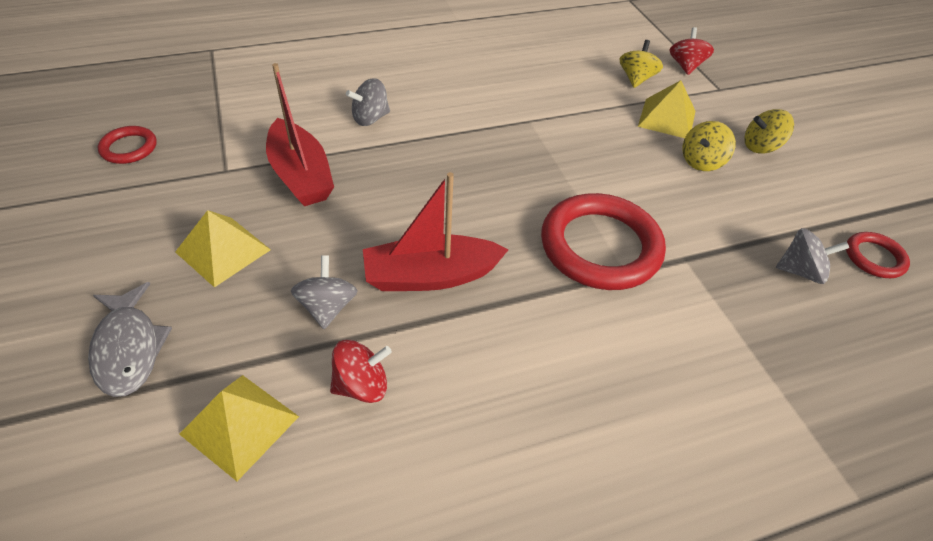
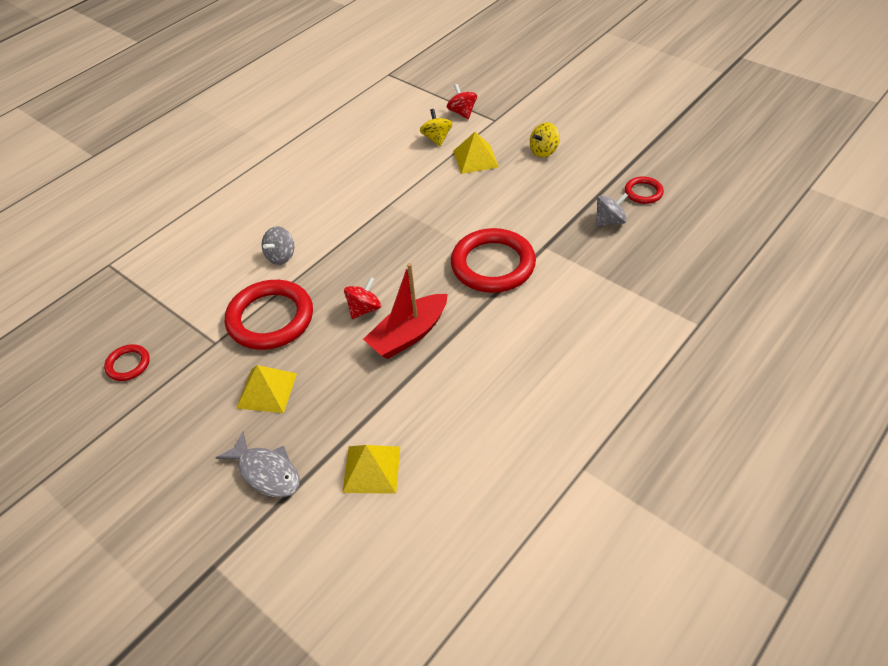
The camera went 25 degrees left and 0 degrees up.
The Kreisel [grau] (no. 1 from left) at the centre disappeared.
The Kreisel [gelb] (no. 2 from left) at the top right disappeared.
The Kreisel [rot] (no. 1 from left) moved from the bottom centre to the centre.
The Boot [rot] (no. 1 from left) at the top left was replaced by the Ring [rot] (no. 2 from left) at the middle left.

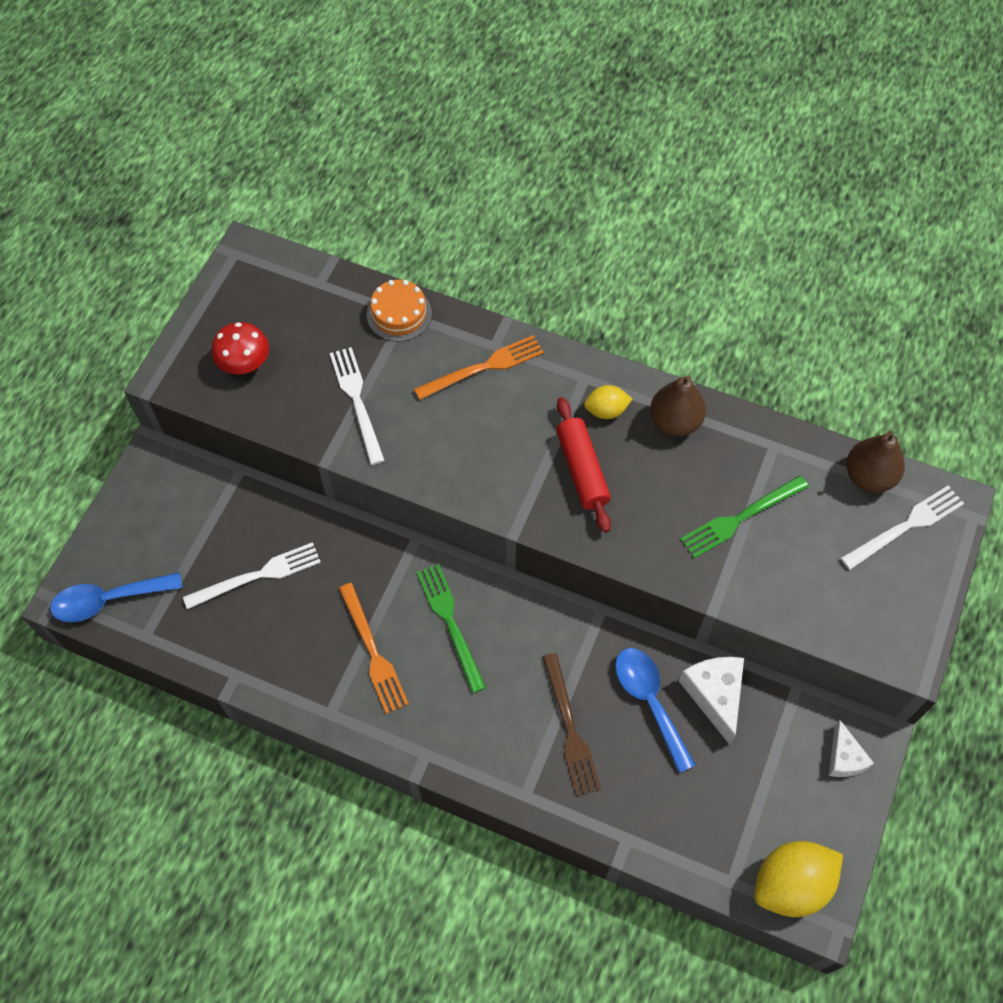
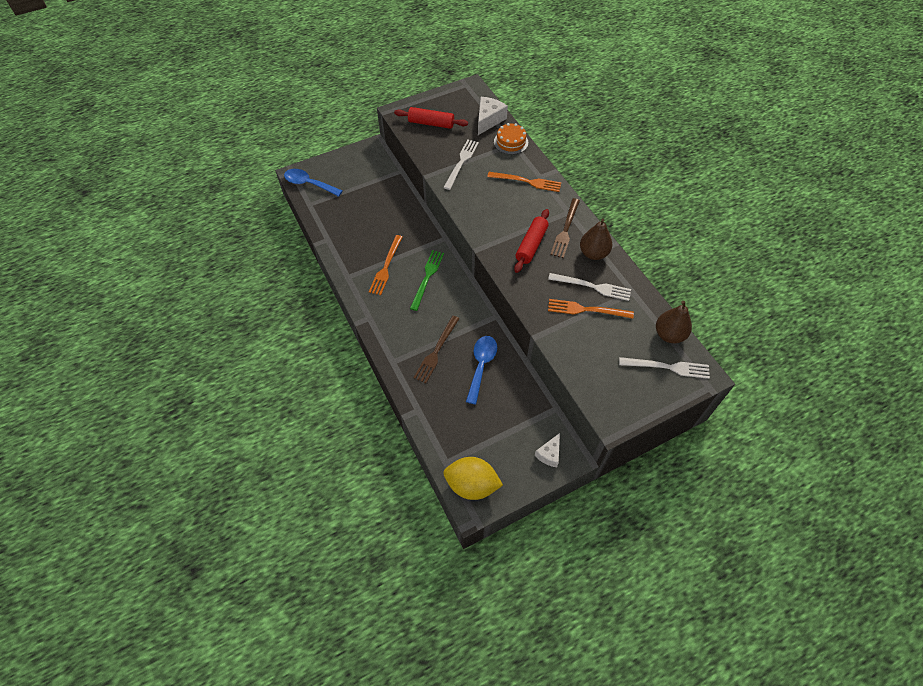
The camera went 40 degrees right and 5 degrees down.
The Gabel [weiß] (no. 1 from left in the first image) moved from the middle left to the centre.
The Käse [weiß] (no. 1 from left) moved from the bottom right to the top centre.
The Pilz [rot] at the middle left was replaced by the Nudelholz [rot] (no. 1 from left) at the top centre.
The Zitrone [gelb] (no. 1 from left) at the centre was replaced by the Gabel [braun] (no. 2 from left) at the top centre.
The Gabel [grün] (no. 2 from left) at the middle right became the Gabel [orange] (no. 3 from left) at the centre.

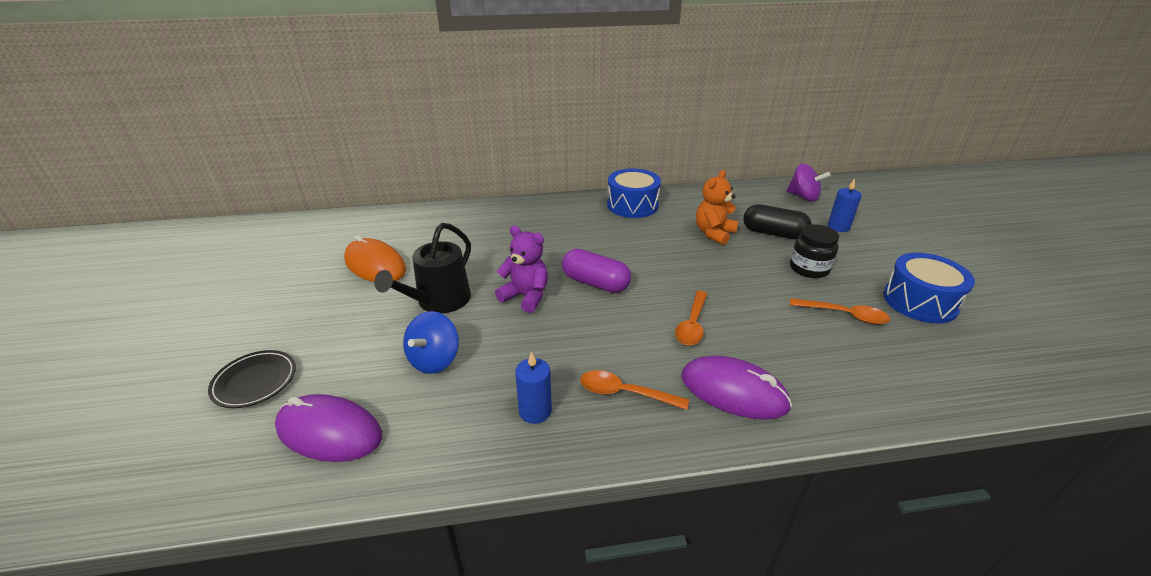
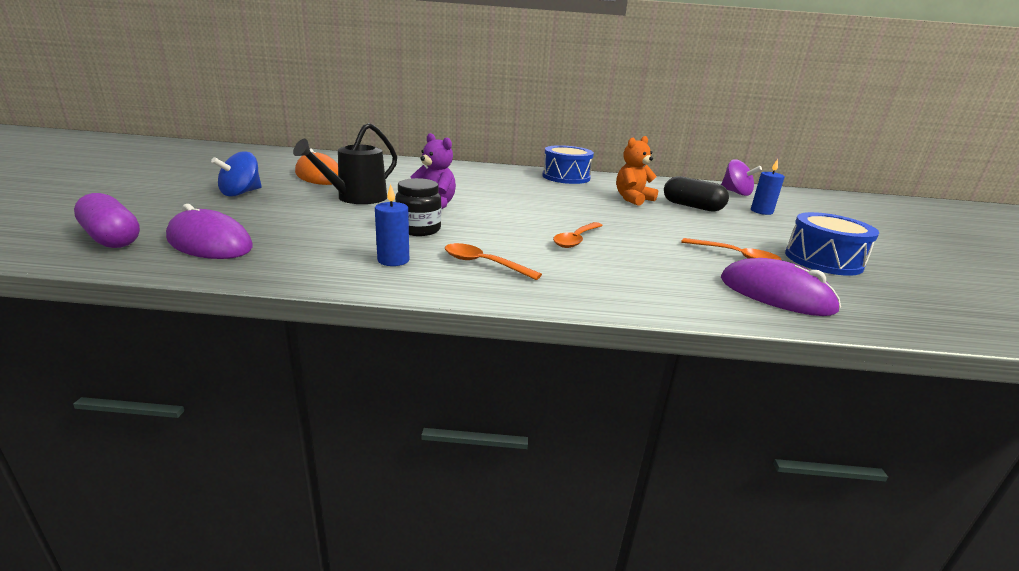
The camera went 10 degrees right and 10 degrees down.
The Teller [schwarz] at the middle left disappeared.
The Kreisel [blau] moved from the centre to the top left.
The Kapsel [lila] moved from the centre to the middle left.
The Computermaus [lila] (no. 2 from left) moved from the bottom centre to the middle right.
The Einmachglas [schwarz] moved from the middle right to the centre.

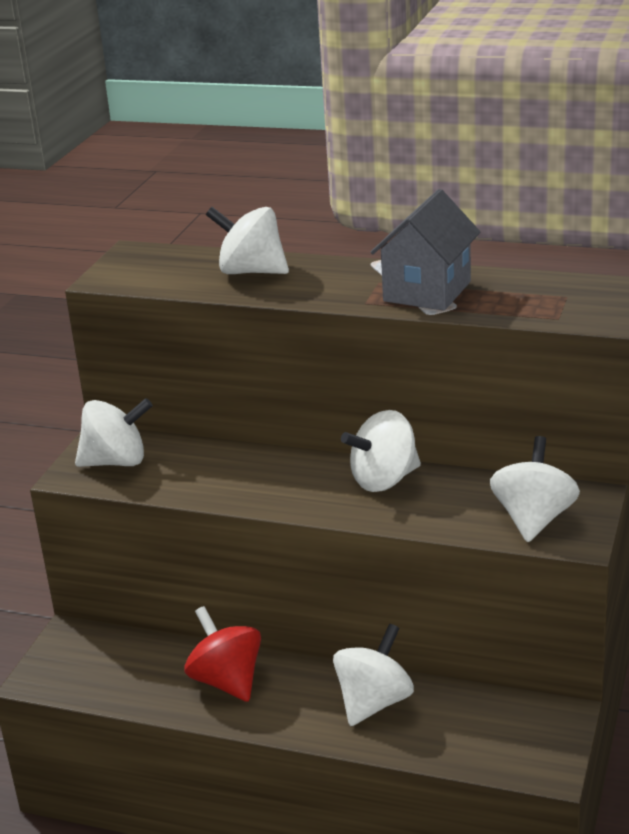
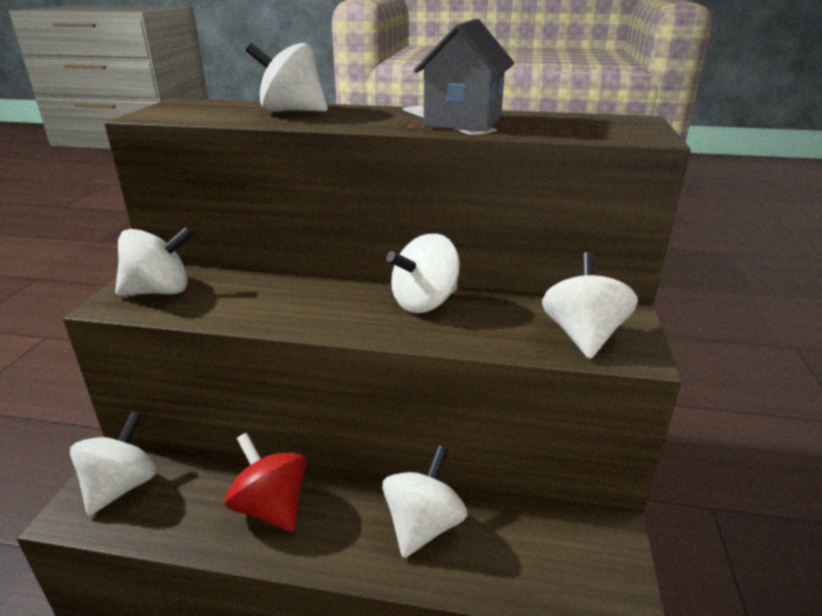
The camera went 10 degrees left and 0 degrees up.
The Kreisel [weiß] (no. 1 from left) at the bottom left appeared.

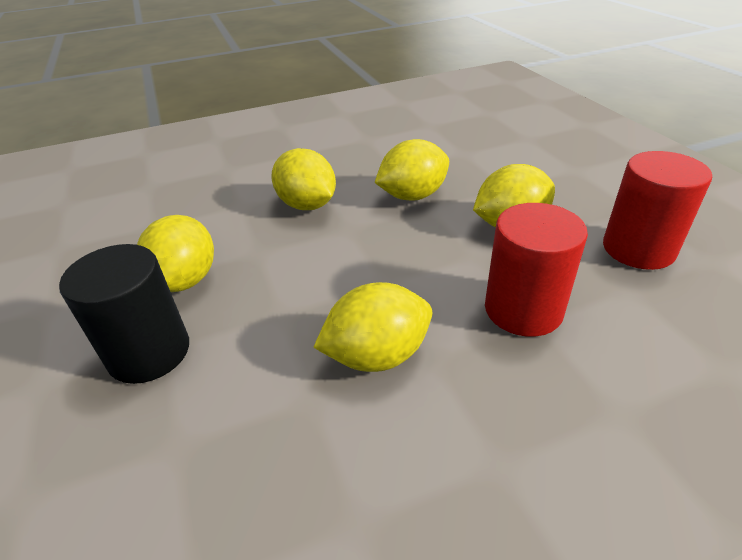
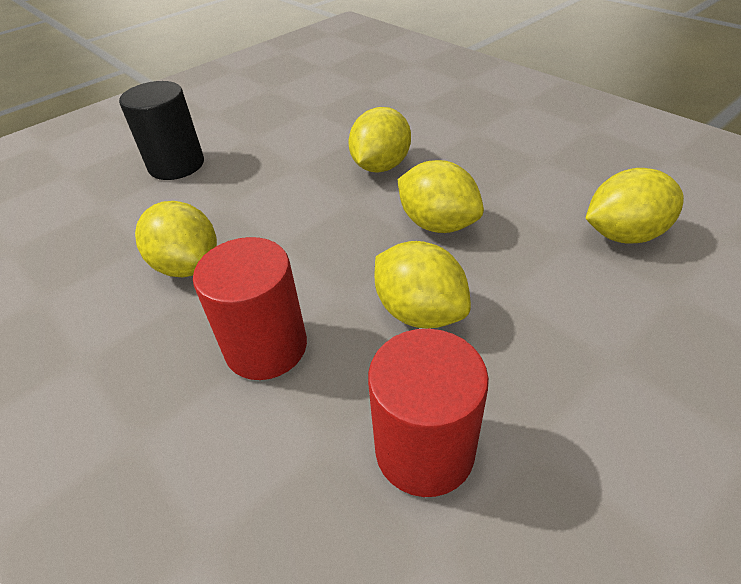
The camera went 70 degrees right and 5 degrees up.
The Zitrone [gelb] (no. 1 from left in the first image) moved from the middle left to the middle right.

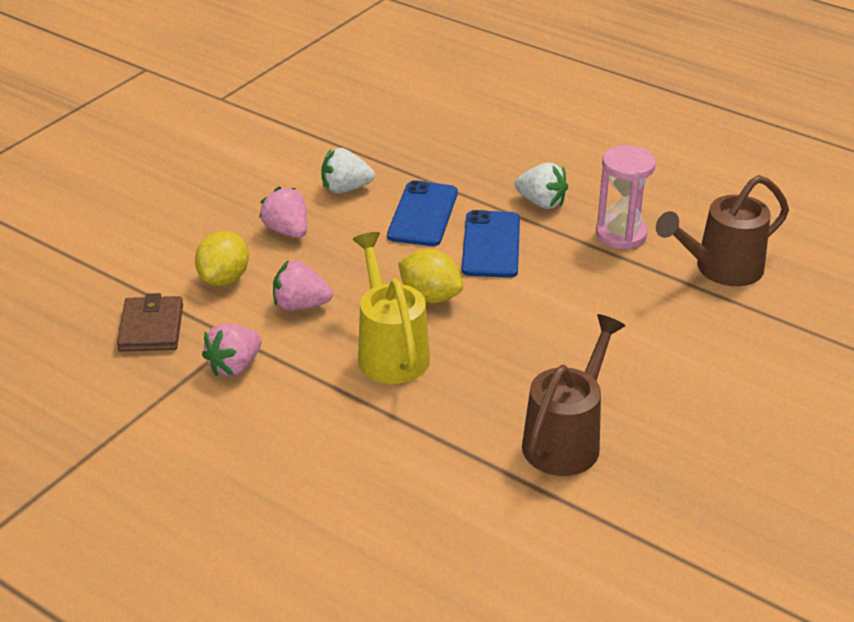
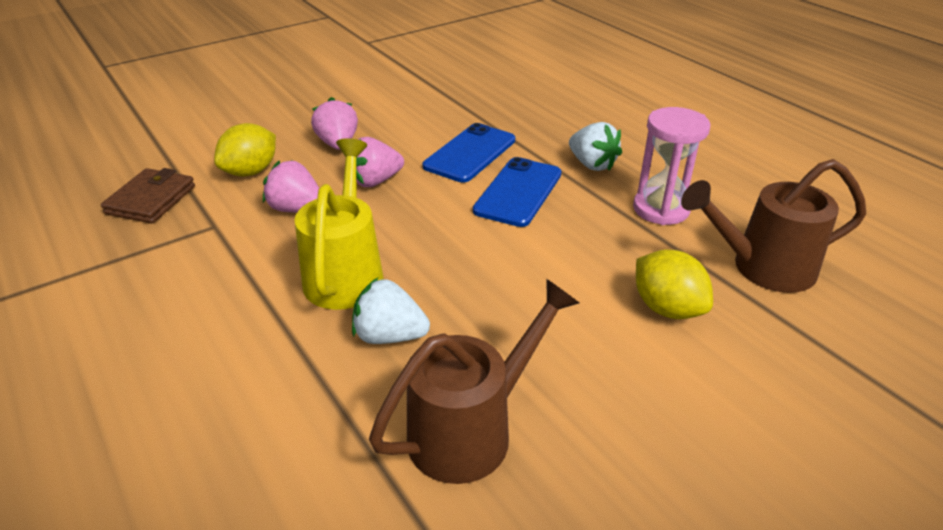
The camera went 20 degrees right and 0 degrees up.
The Erdbeere [rosa] (no. 1 from left in the first image) moved from the middle left to the top centre.
The Erdbeere [weiß] (no. 1 from left) moved from the top centre to the centre.
The Zitrone [gelb] (no. 2 from left) moved from the centre to the middle right.

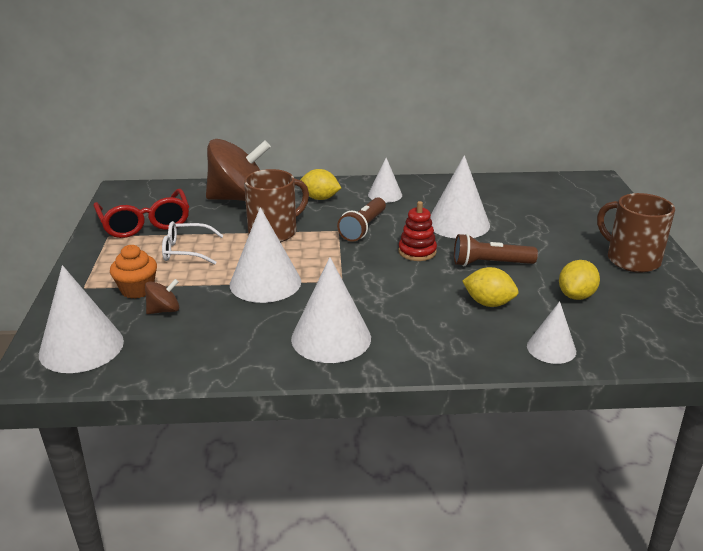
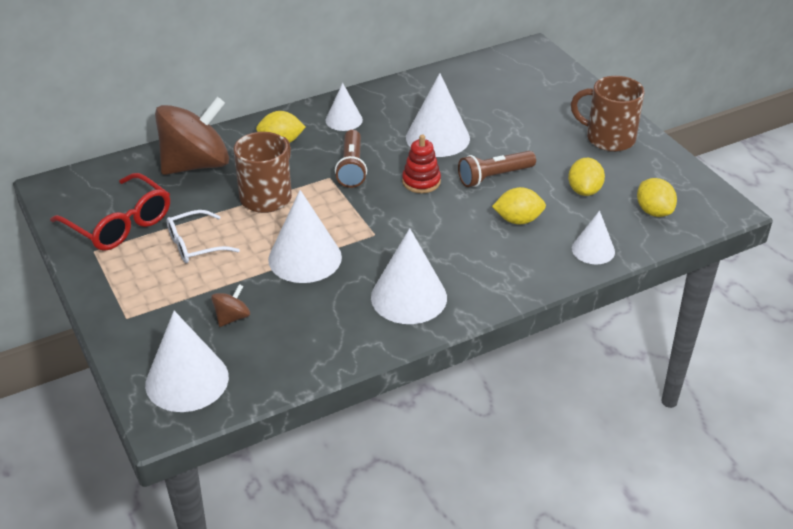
The camera went 25 degrees left and 10 degrees up.
The Muffin [orange] at the middle left disappeared.
The Zitrone [gelb] (no. 4 from left) at the middle right appeared.

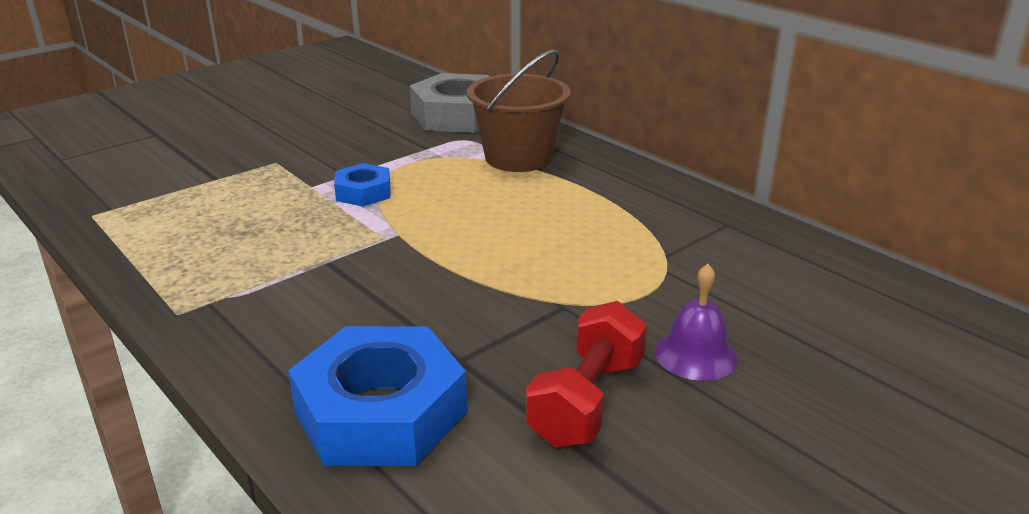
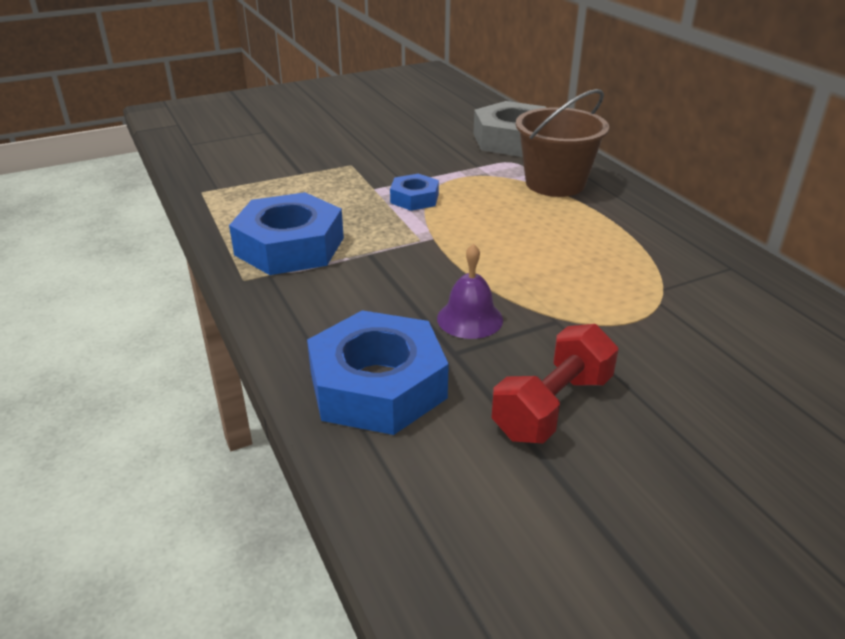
The camera went 15 degrees right and 5 degrees up.
The Sechskantmutter [blau] (no. 1 from left) at the centre appeared.
The Glocke [lila] moved from the middle right to the centre.

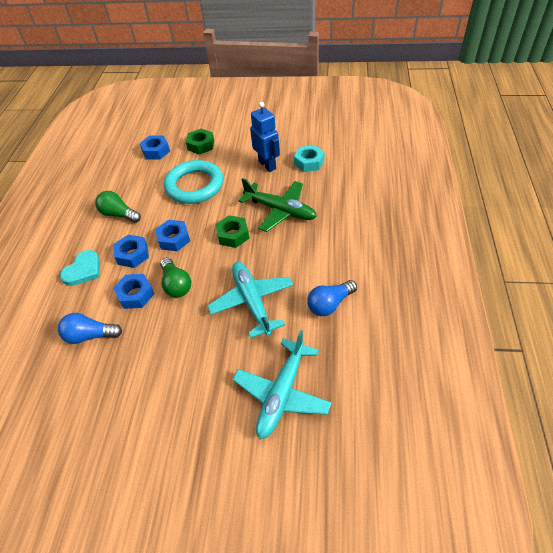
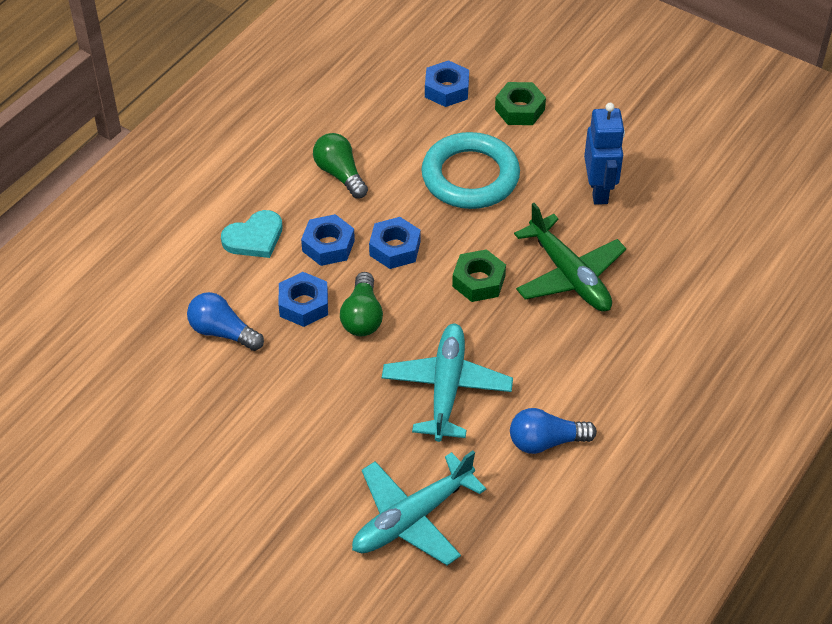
The camera went 25 degrees right and 0 degrees up.
The Sechskantmutter [türkis] at the top centre disappeared.

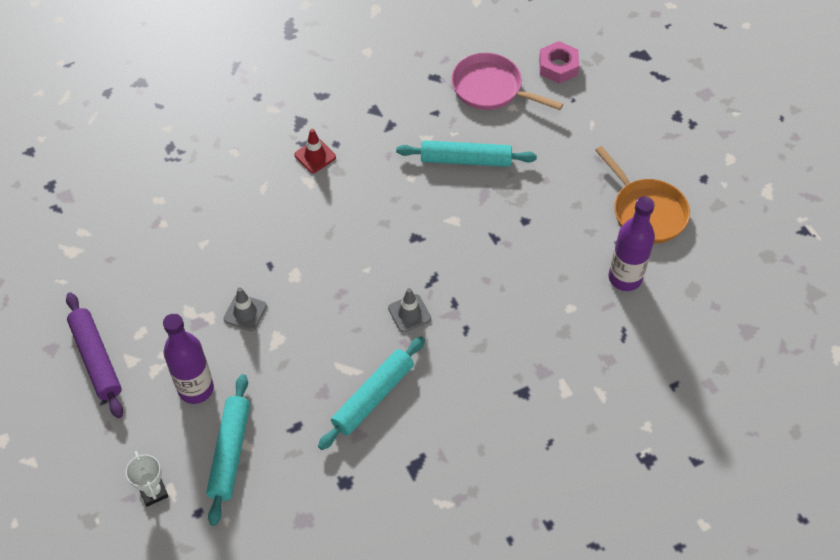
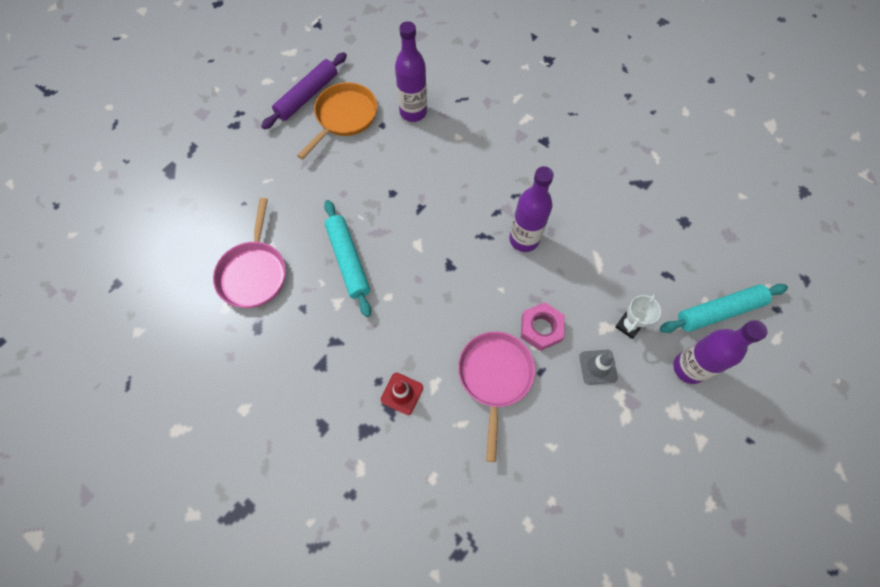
The camera went 115 degrees left and 10 degrees up.
The Nudelholz [türkis] (no. 2 from left) at the bottom centre disappeared.
The Pfanne [rosa] (no. 2 from left) at the bottom centre appeared.
The Nudelholz [lila] moved from the middle left to the top centre.
The Pokal [weiß] moved from the bottom left to the middle right.
The Sechskantmutter [rosa] moved from the top centre to the centre.
The Leitkegel [grau] (no. 2 from left) at the centre was replaced by the Flasche [lila] (no. 2 from left) at the centre.

